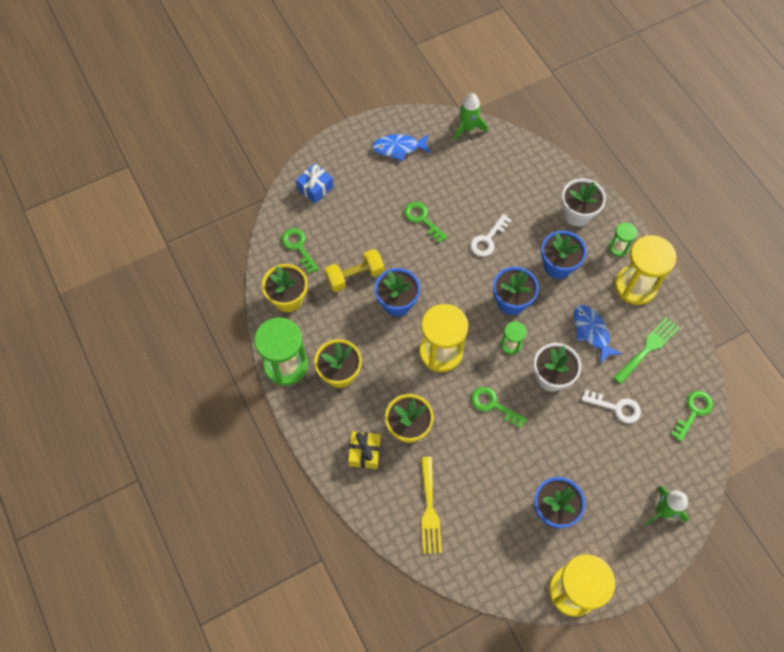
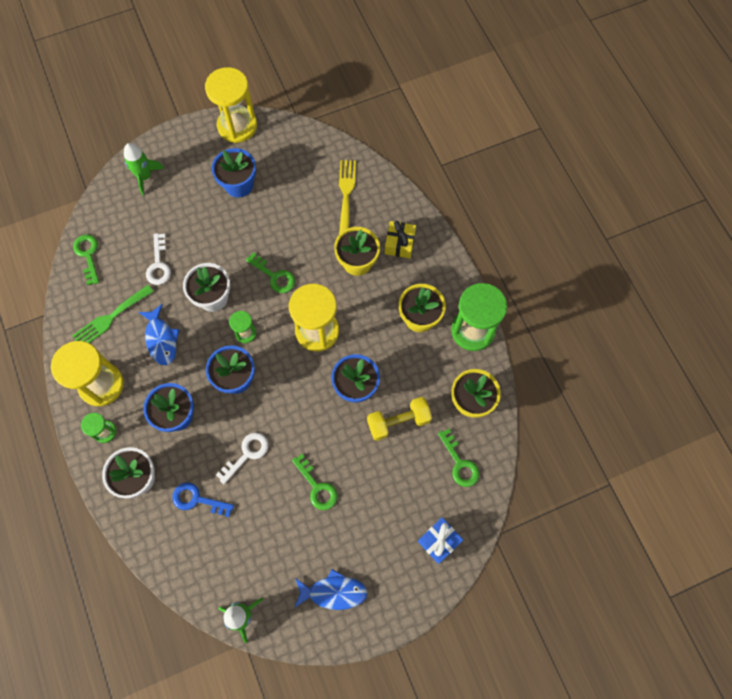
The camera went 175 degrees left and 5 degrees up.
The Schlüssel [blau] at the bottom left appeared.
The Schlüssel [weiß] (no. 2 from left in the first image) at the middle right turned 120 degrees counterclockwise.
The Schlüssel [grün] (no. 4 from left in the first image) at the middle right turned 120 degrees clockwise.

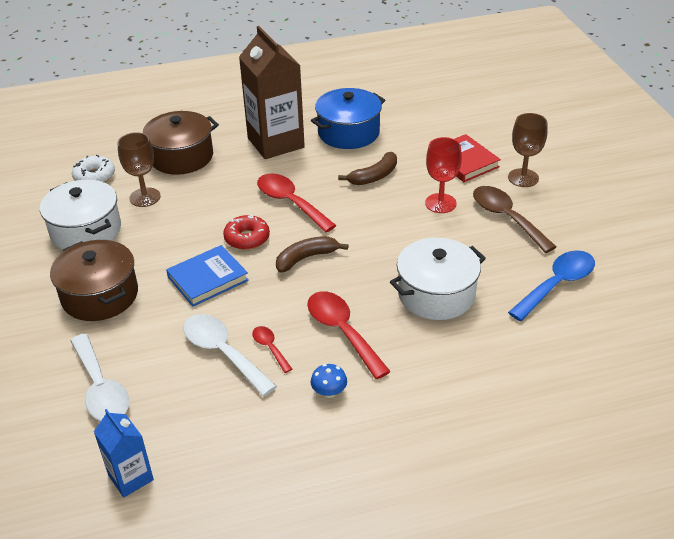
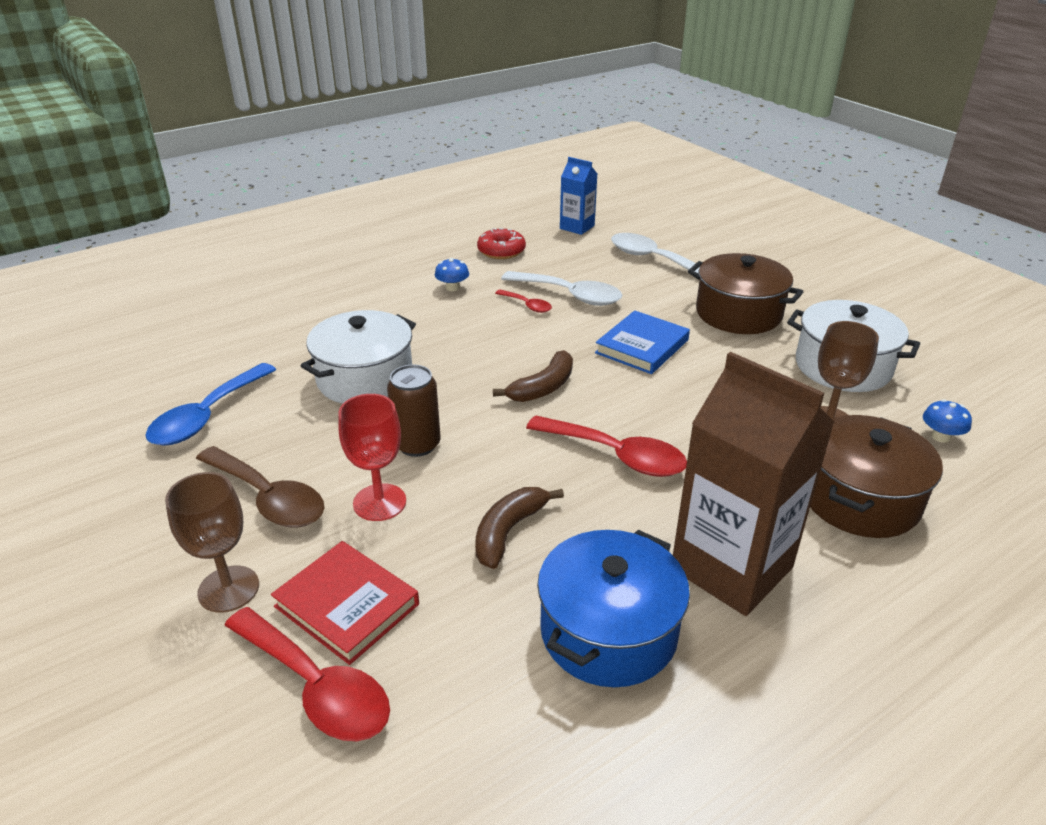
The camera went 160 degrees right and 5 degrees down.
The Dose [braun] at the centre appeared.
The Donut [rot] moved from the centre to the top centre.
The Löffel [rot] (no. 3 from left in the first image) moved from the centre to the bottom left.
The Donut [weiß] at the top left was replaced by the Pilz [blau] (no. 2 from left) at the middle right.

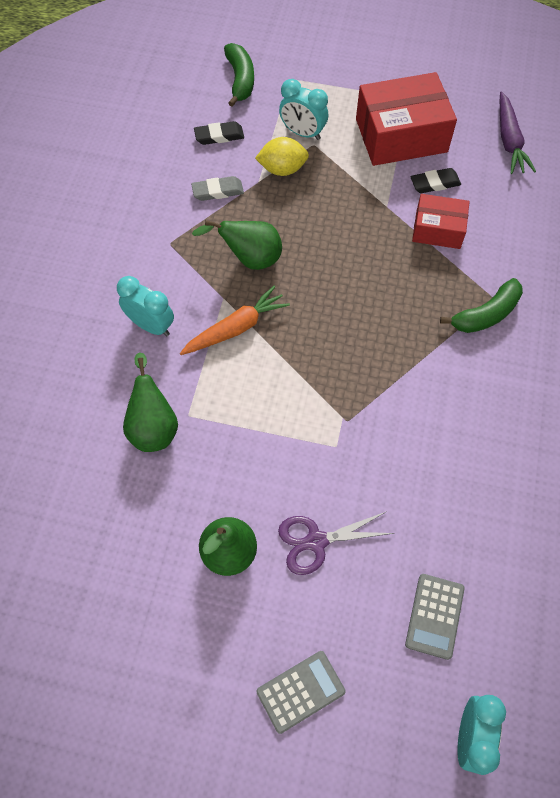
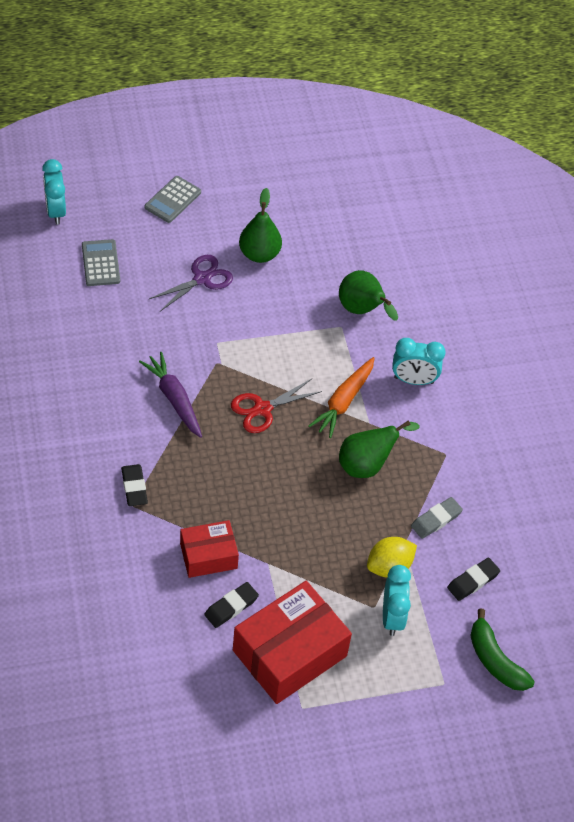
The camera went 150 degrees right and 10 degrees down.
The Schere [rot] at the centre appeared.
The Karotte [lila] moved from the top right to the middle left.
The Banane [grün] (no. 2 from left) at the middle right was replaced by the Radiergummi [schwarz] (no. 1 from left) at the middle left.
The Wecker [türkis] (no. 2 from left) at the top centre turned 90 degrees clockwise.

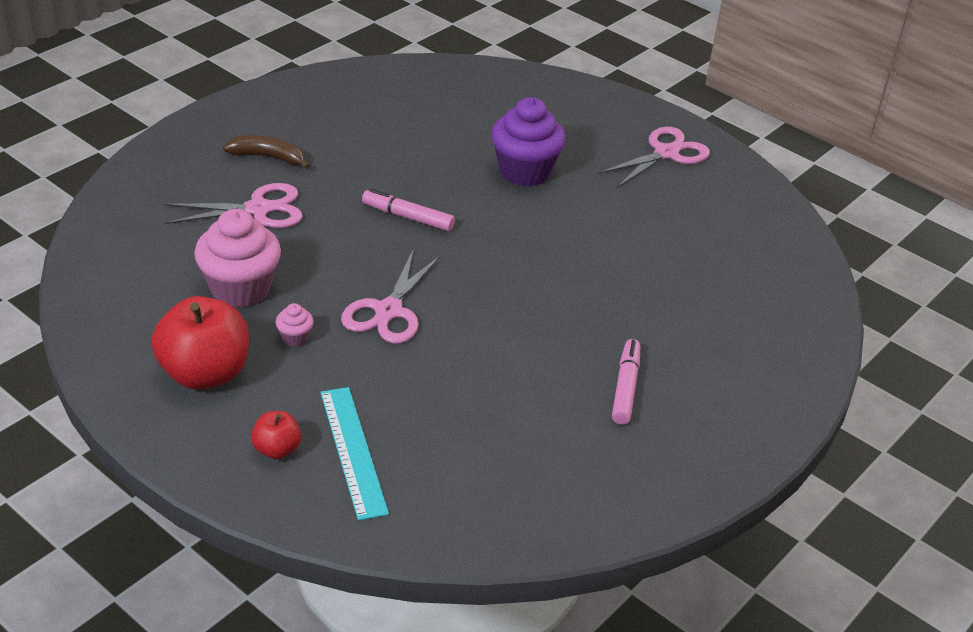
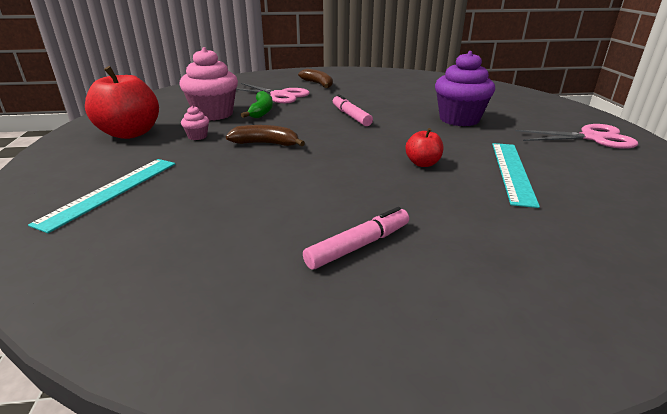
The camera went 45 degrees right and 10 degrees down.
The Banane [grün] at the top centre appeared.
The Lineal [türkis] (no. 2 from left) at the middle right appeared.
The Apfel [rot] (no. 2 from left) moved from the bottom left to the centre.
The Schere [rosa] (no. 2 from left) at the centre was replaced by the Banane [braun] (no. 1 from left) at the top centre.

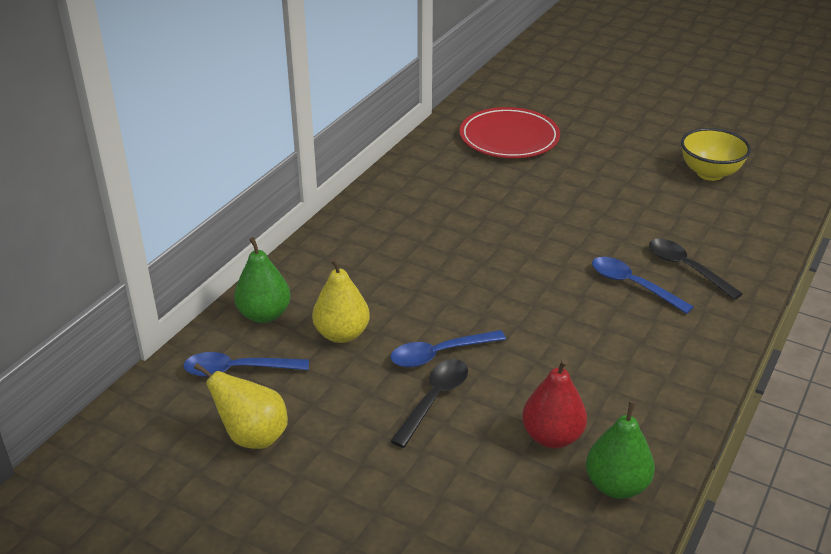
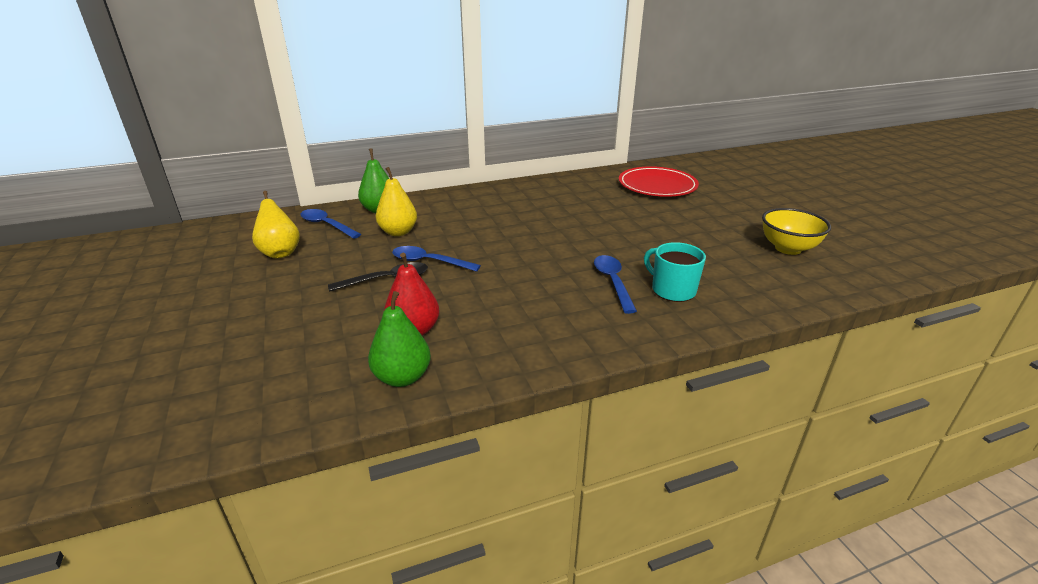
The camera went 40 degrees right and 5 degrees down.
The Löffel [schwarz] (no. 2 from left) at the middle right was replaced by the Tasse [türkis] at the centre.

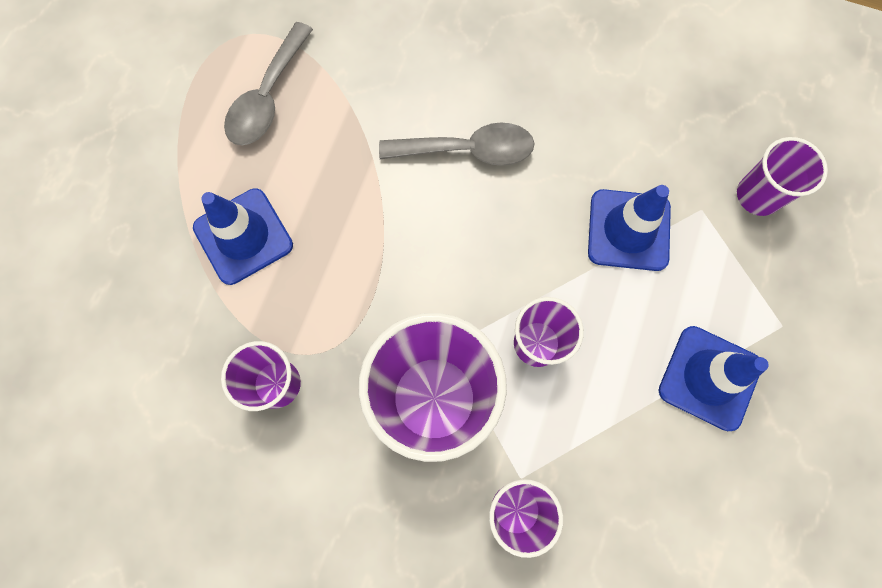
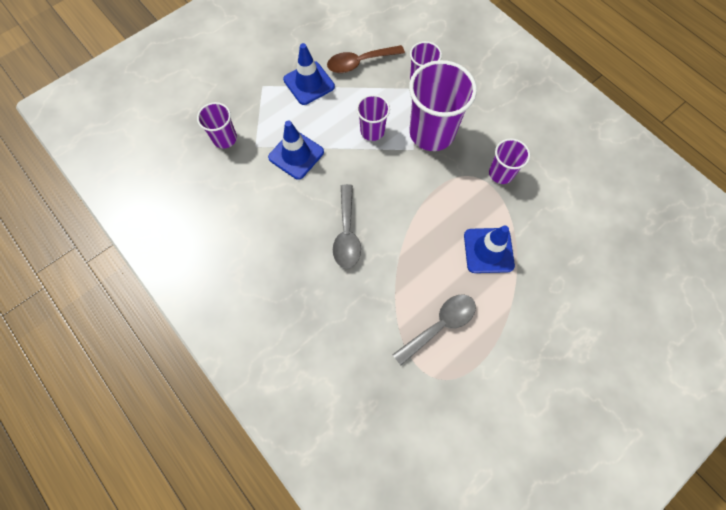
The camera went 150 degrees left and 5 degrees down.
The Löffel [braun] at the top centre appeared.
The Löffel [grau] (no. 2 from left in the first image) at the top centre turned 120 degrees counterclockwise.

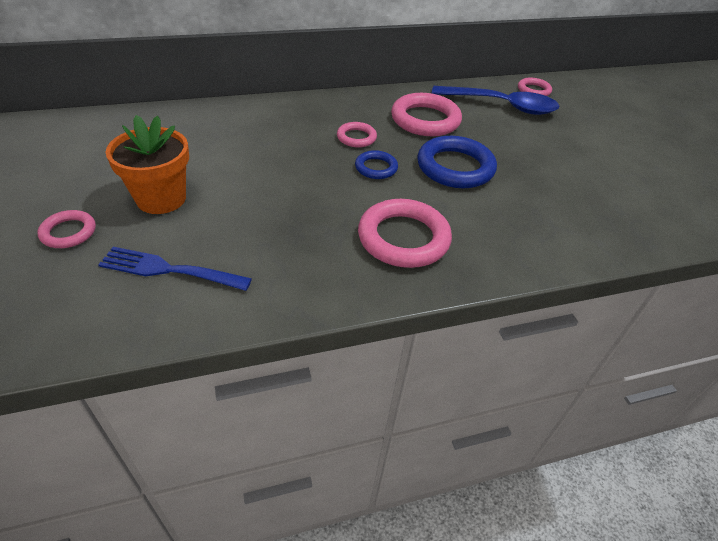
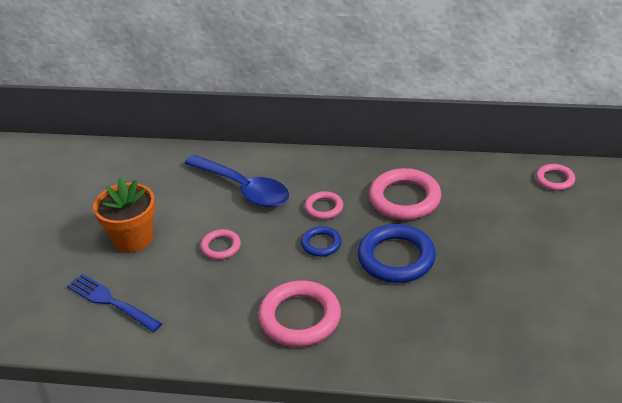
The camera went 30 degrees right and 5 degrees down.
The Ring [rosa] (no. 1 from left) moved from the middle left to the centre.
The Löffel [blau] moved from the top right to the centre.

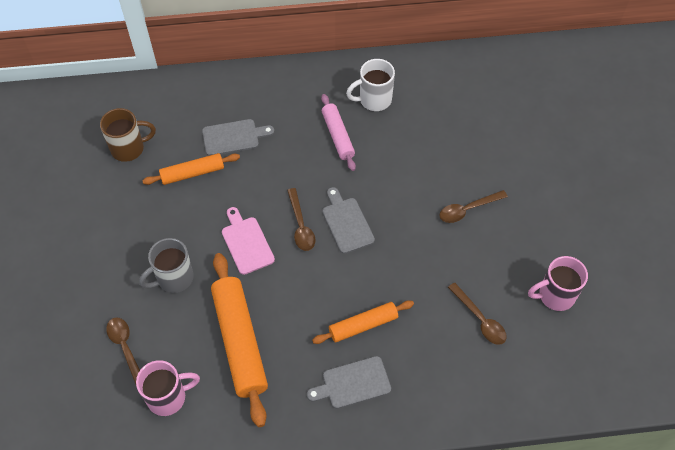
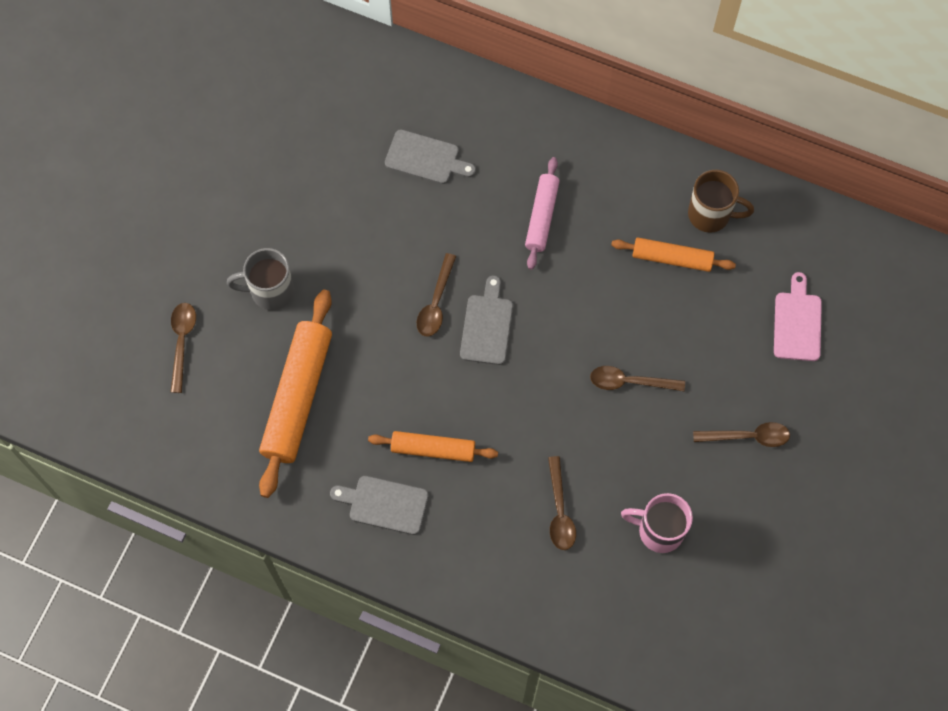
The camera went 30 degrees right and 10 degrees up.
The Tasse [rosa] (no. 1 from left) at the bottom left disappeared.
The Tasse [weiß] at the top centre disappeared.
The Löffel [braun] (no. 5 from left) at the middle right appeared.
The Tasse [braun] moved from the top left to the top right.
The Nudelholz [orange] (no. 1 from left in the first image) moved from the middle left to the middle right.
The Schneidebrett [rosa] moved from the centre to the middle right.

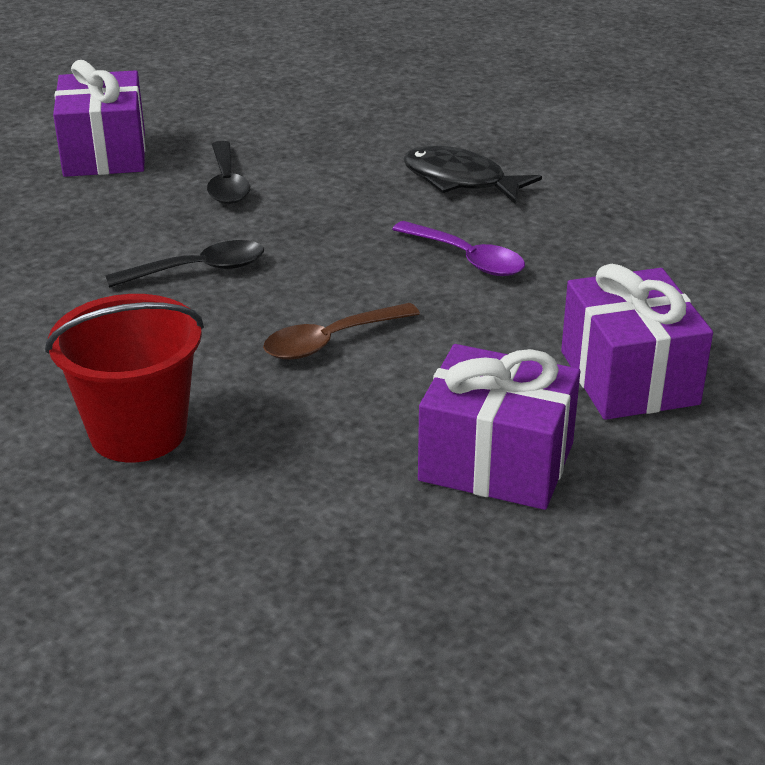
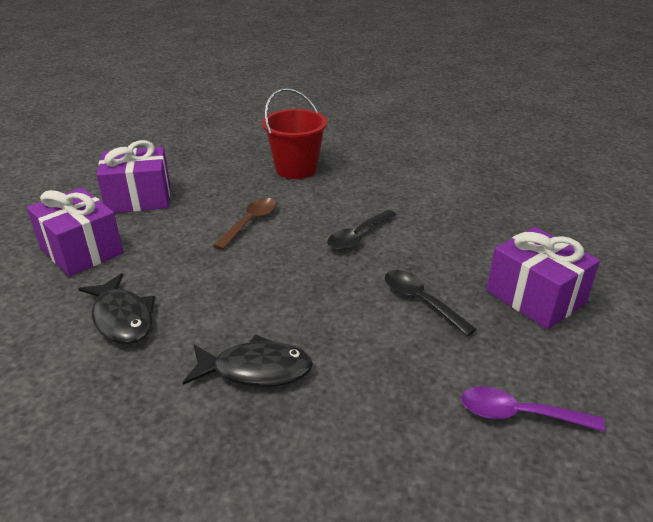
The camera went 150 degrees right and 0 degrees up.
The Fisch [schwarz] (no. 1 from left) at the middle left appeared.
The Löffel [lila] moved from the top centre to the bottom right.

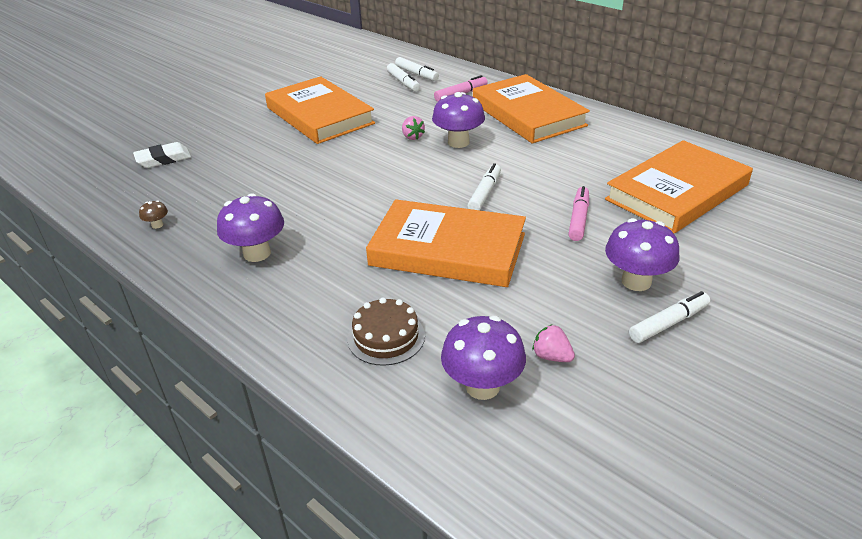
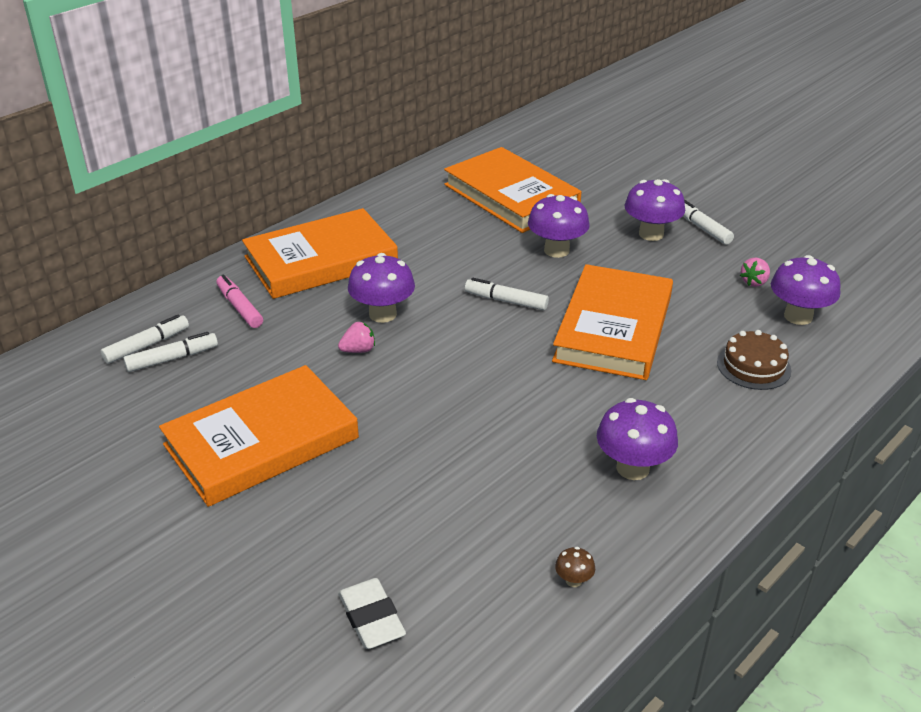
The camera went 90 degrees left and 0 degrees up.
The Filzstift [rosa] (no. 2 from left) at the middle right was replaced by the Pilz [lila] (no. 2 from left) at the top centre.

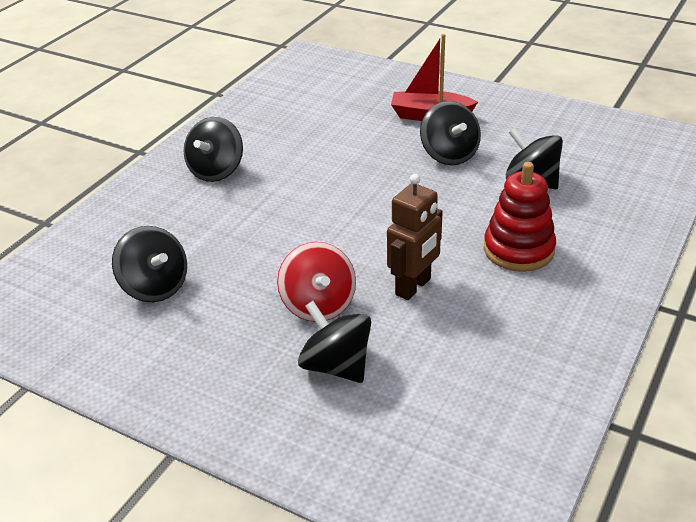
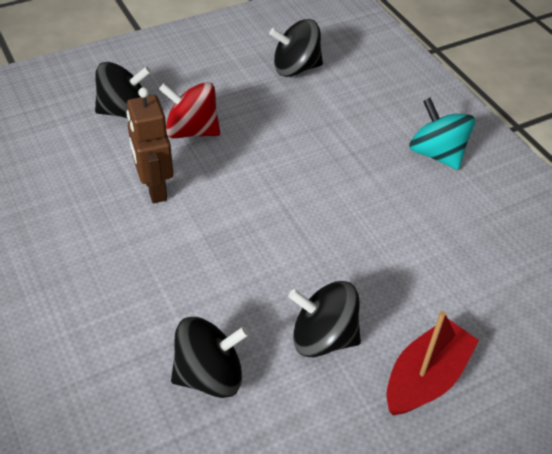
The camera went 120 degrees right and 10 degrees up.
The Stapelspielzeug [rot] at the middle right disappeared.
The Kreisel [schwarz] (no. 2 from left) at the top left became the Kreisel [türkis] at the top right.

